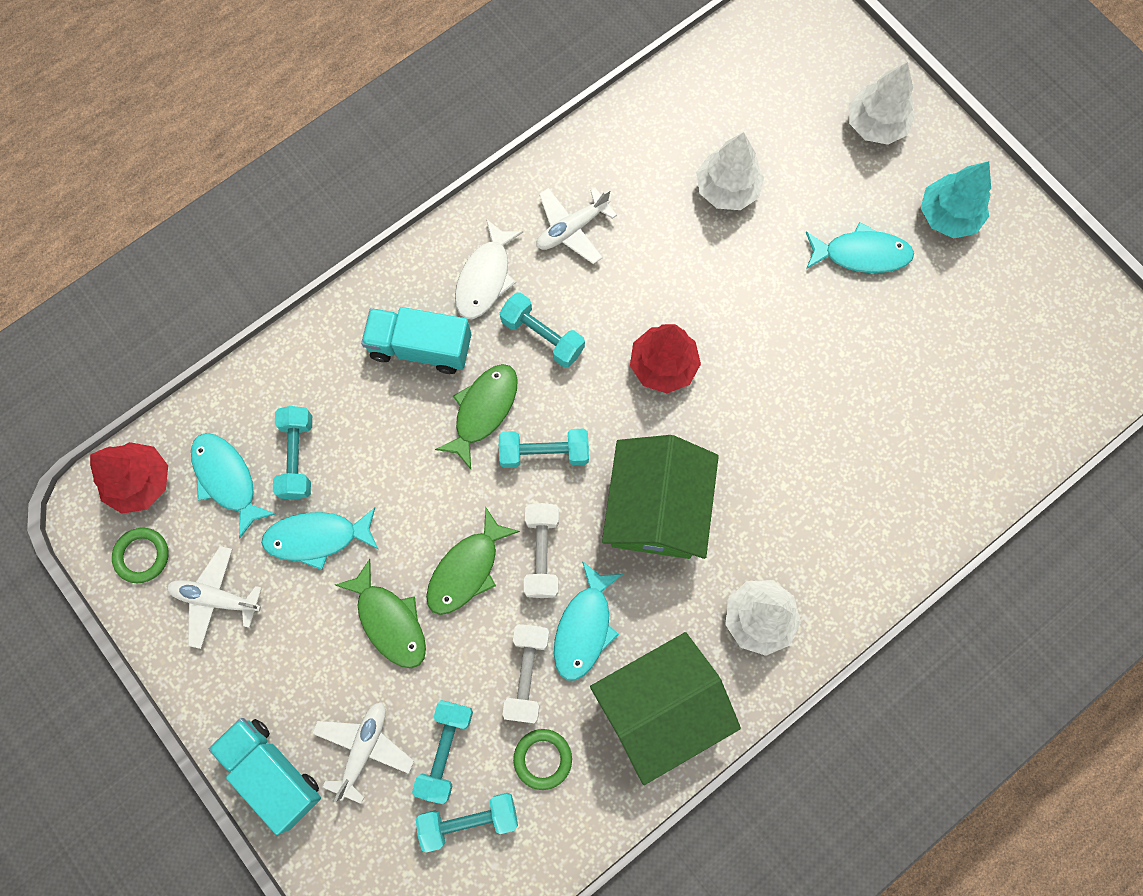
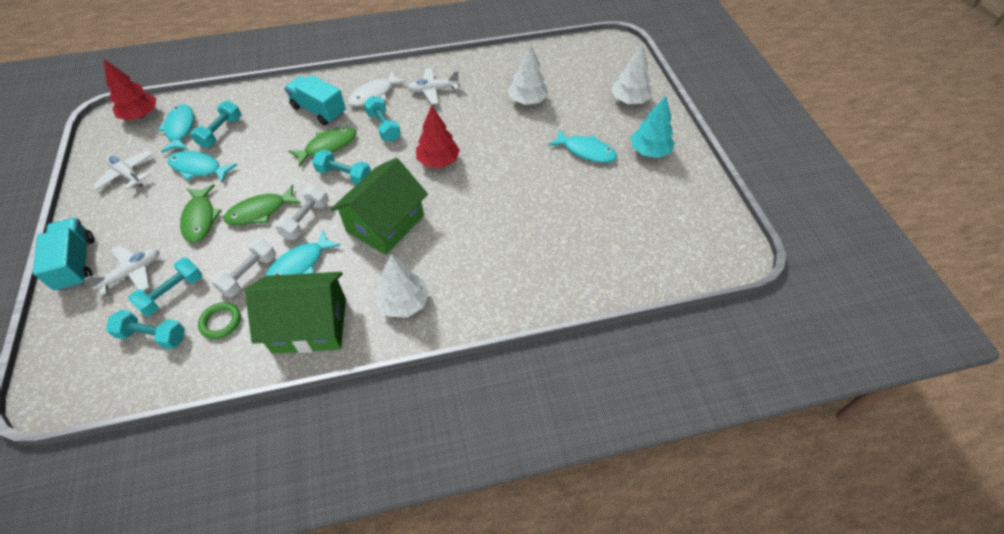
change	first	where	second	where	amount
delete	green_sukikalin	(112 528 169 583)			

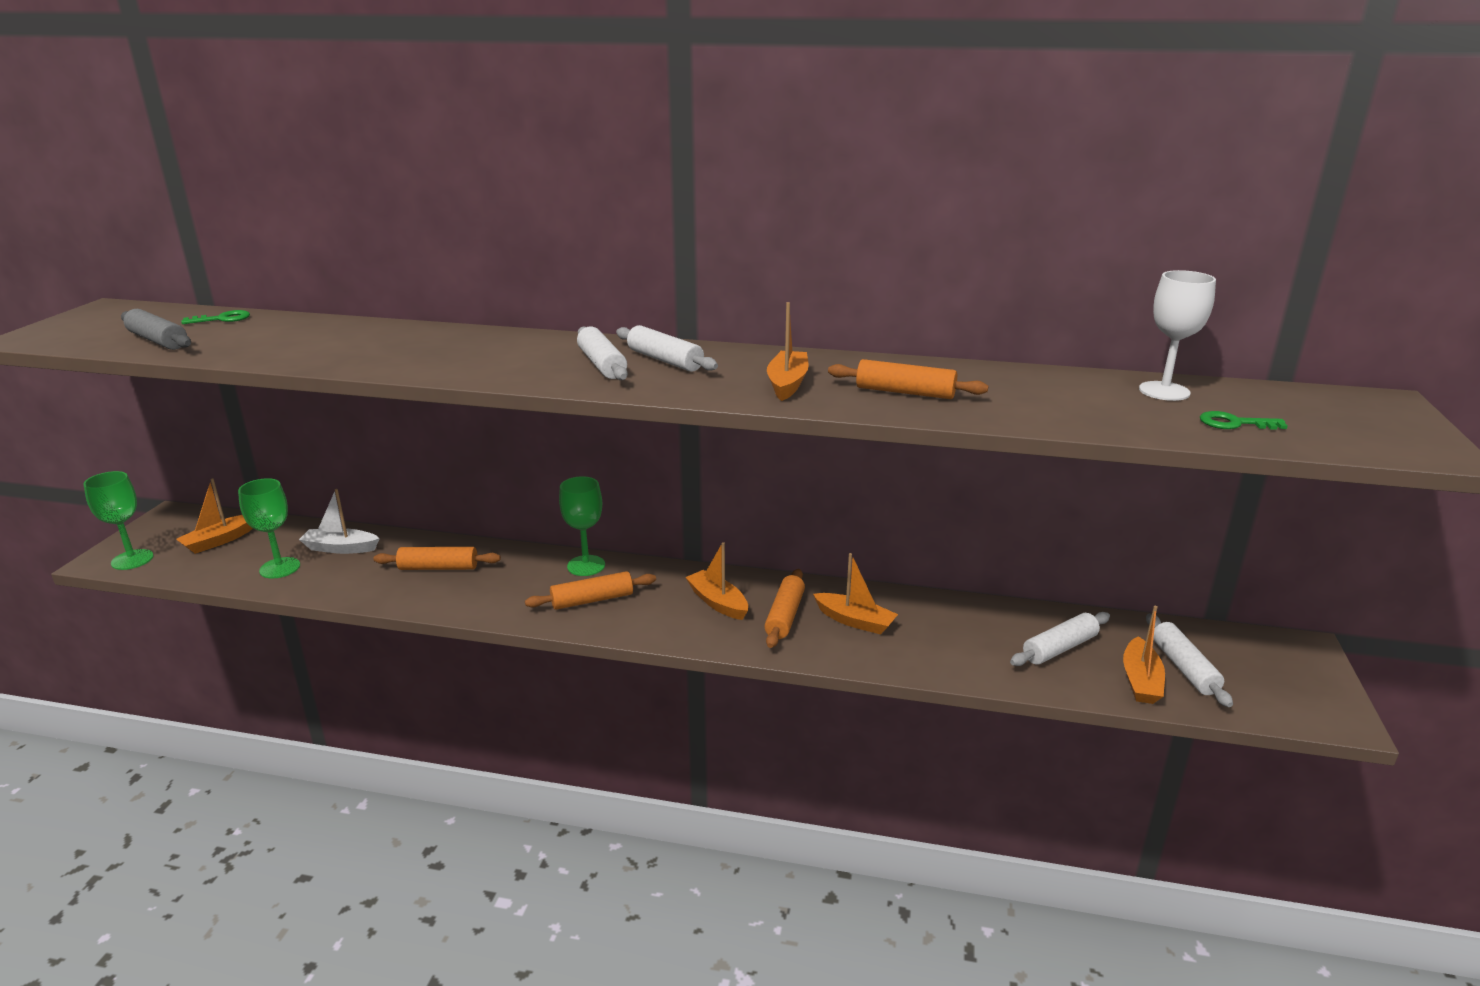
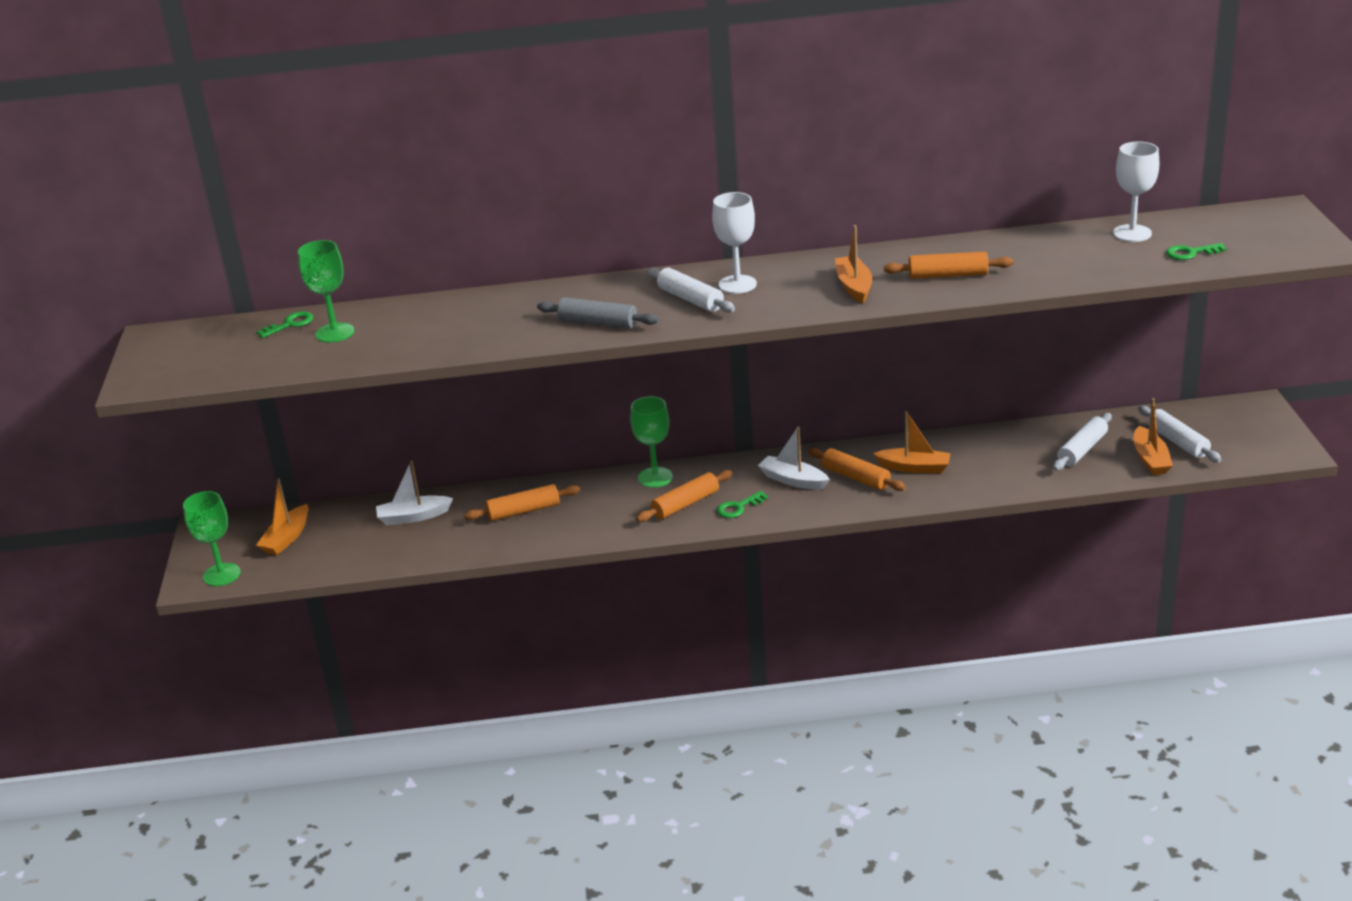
change	first	where	second	where	amount
move	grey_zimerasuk	(121 309 191 350)		(537 297 658 329)	
move	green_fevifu	(238 478 300 578)		(298 240 354 343)	
replace	white_zimerasuk	(616 325 718 372)	white_fevifu	(712 192 757 294)	
recolor	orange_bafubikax	(685 542 748 620)	white_bafubikax	(758 427 830 490)	
rotate	orange_zimerasuk	(764 569 805 648)		(808 448 906 491)	45 degrees counterclockwise
insert			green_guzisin	(717 491 768 518)	

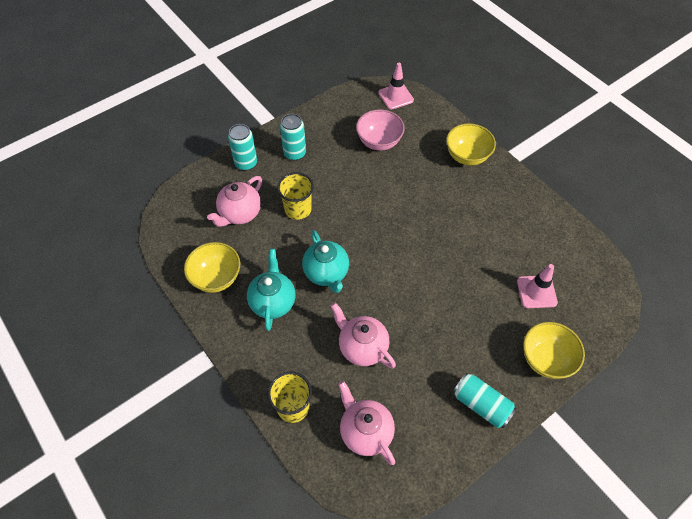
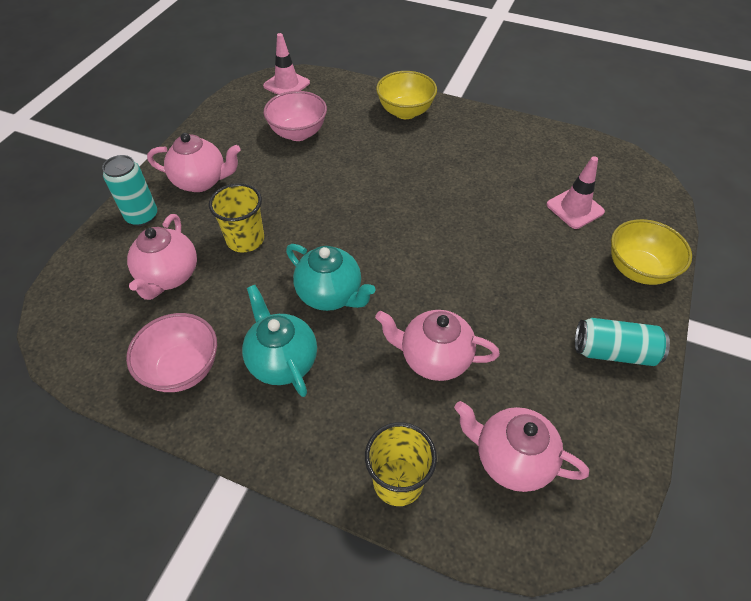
change	first	where	second	where	amount
recolor	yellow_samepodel	(184 242 240 293)	pink_samepodel	(126 313 217 392)	
replace	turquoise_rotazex	(280 114 306 160)	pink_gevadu	(147 133 241 192)	

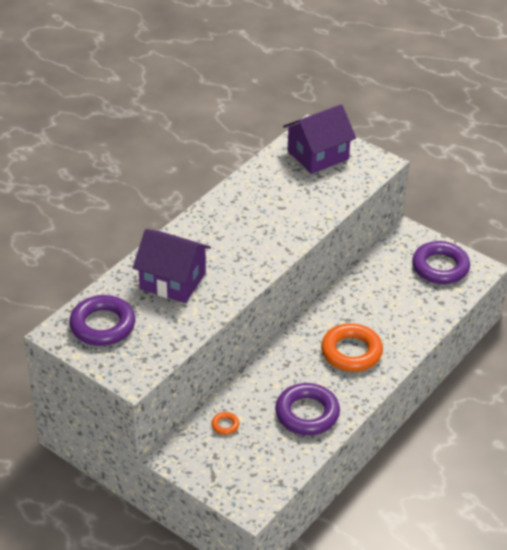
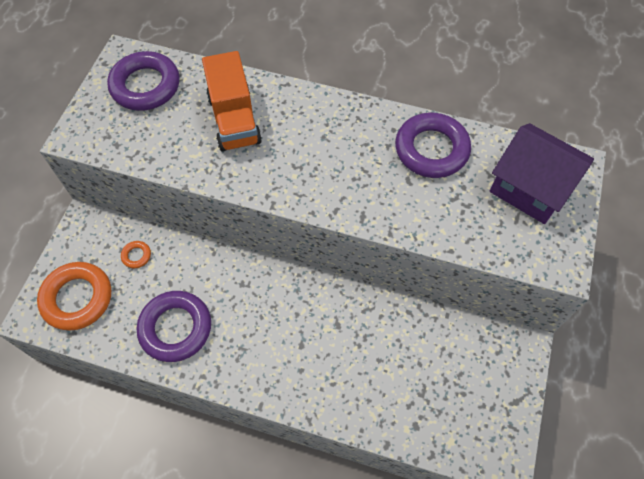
change	first	where	second	where	amount
replace	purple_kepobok	(133 229 211 303)	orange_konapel	(202 51 262 152)	
move	orange_sukikalin	(321 323 383 372)		(37 262 111 330)	
move	purple_sukikalin	(412 241 470 284)		(395 113 471 178)	

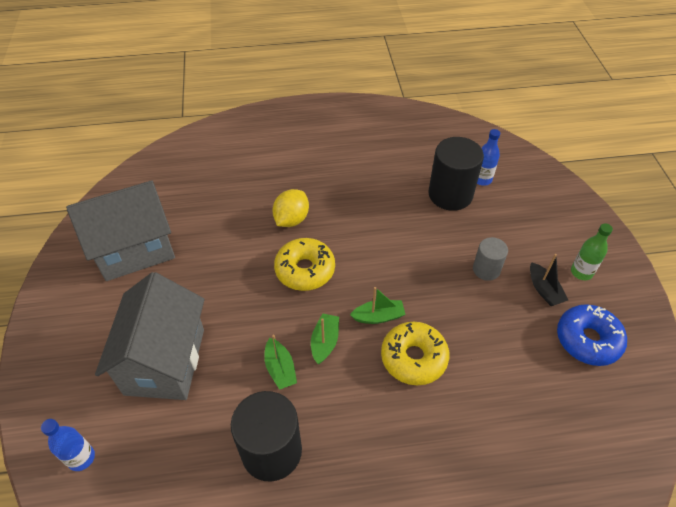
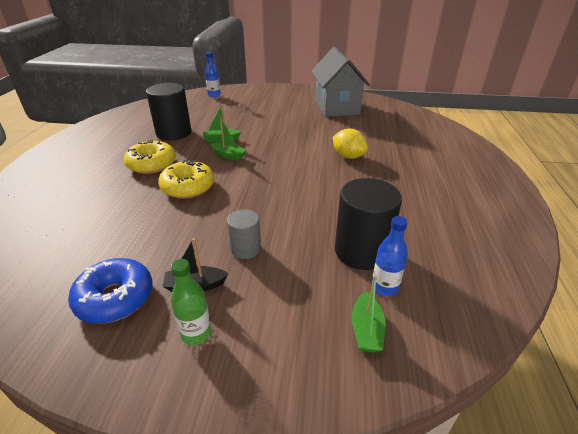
change	first	where	second	where	amount
delete	grey_kepobok	(95 272 205 400)			
move	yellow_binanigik	(274 238 335 291)		(124 139 176 174)	
move	green_bafubikax	(350 287 406 324)		(352 275 386 353)	

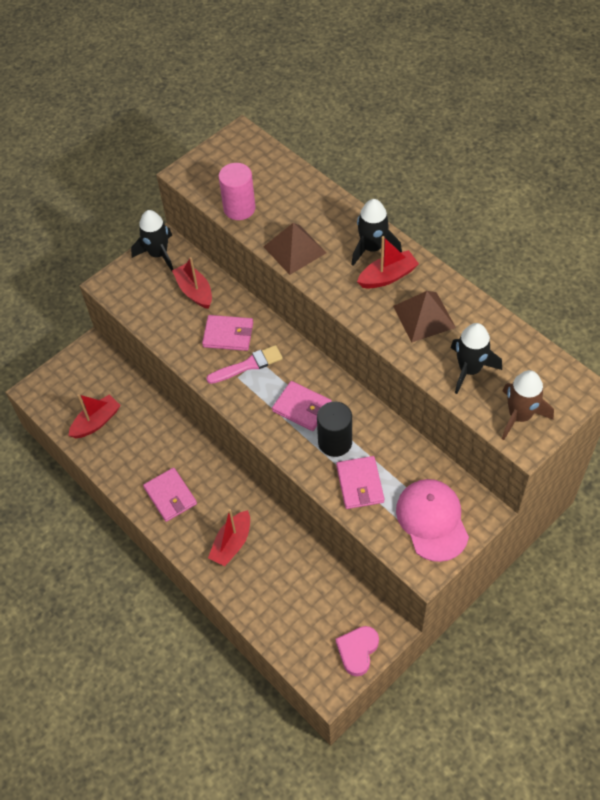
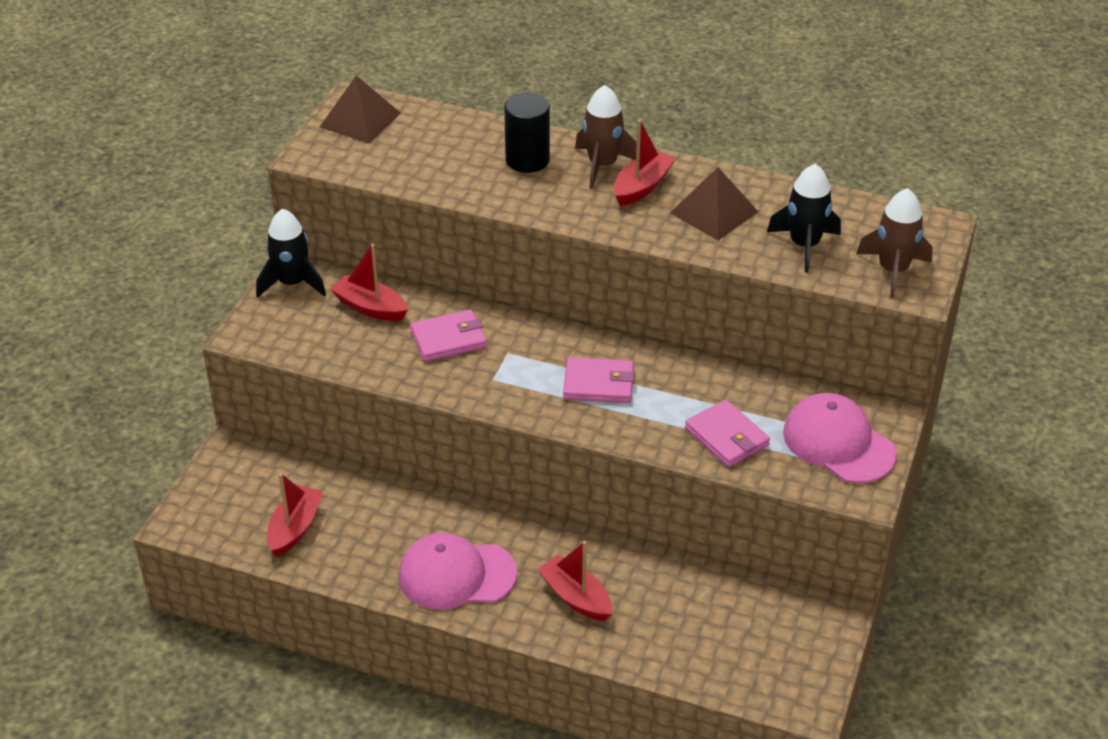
change	first	where	second	where	amount
replace	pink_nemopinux	(143 467 197 522)	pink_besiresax	(398 533 517 610)	
delete	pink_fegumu	(206 345 283 384)			
rotate	red_bafubikax	(208 509 250 566)		(537 541 612 621)	135 degrees clockwise
delete	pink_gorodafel	(219 163 256 220)			
move	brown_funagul	(263 223 326 275)		(320 76 401 143)	
move	black_gorodafel	(317 402 352 457)		(504 93 550 173)	
delete	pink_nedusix	(336 626 379 676)			
recolor	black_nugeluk	(351 199 402 266)	brown_nugeluk	(575 85 637 189)	

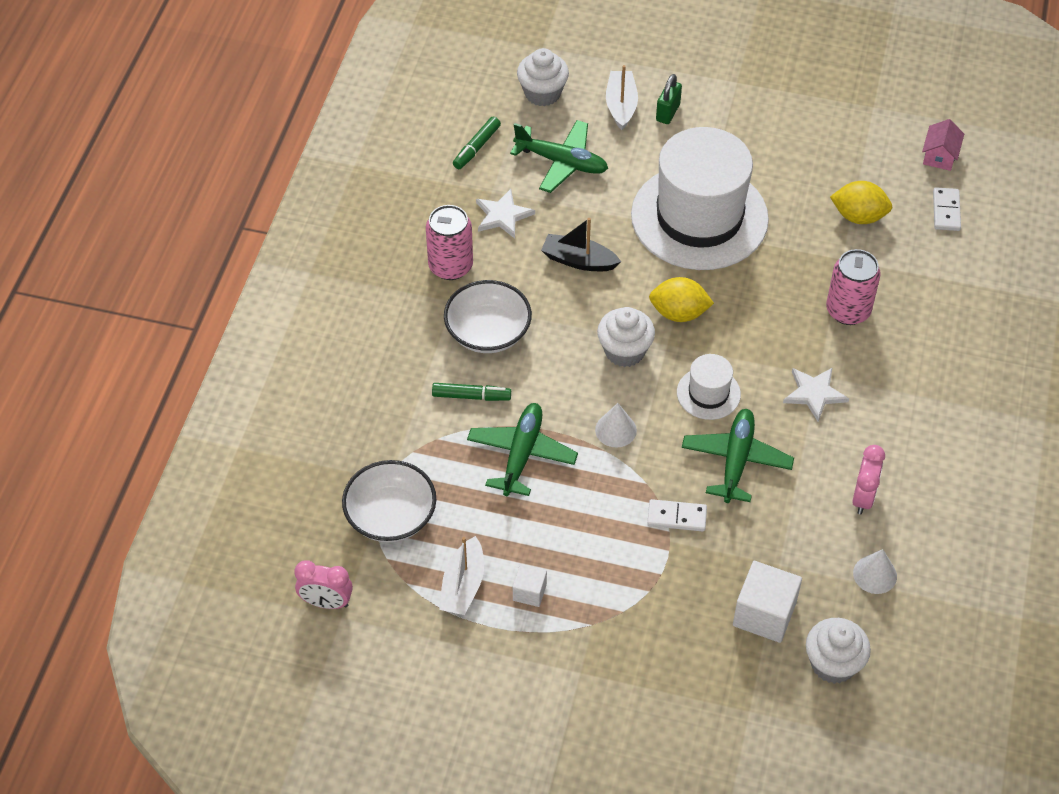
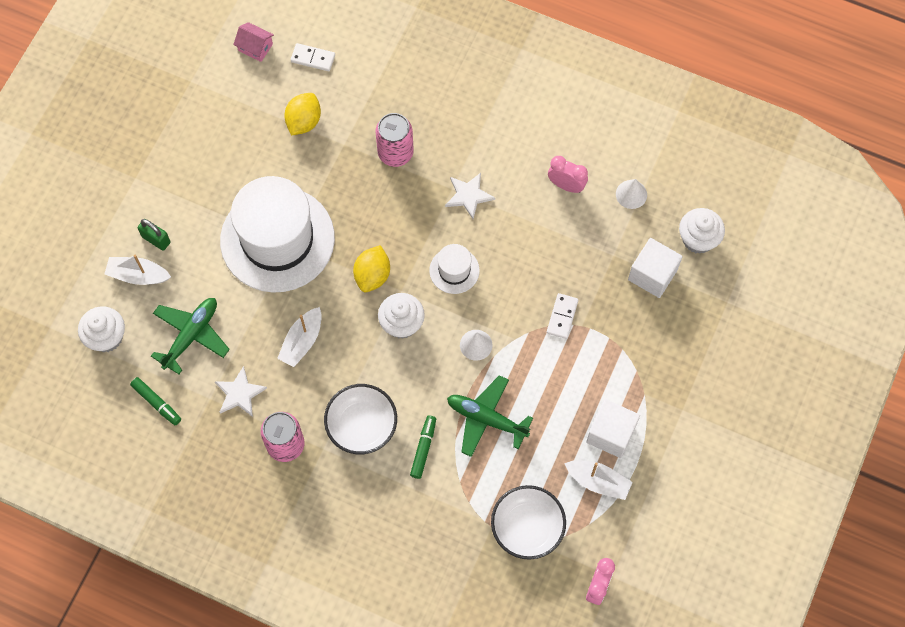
change	first	where	second	where	amount
resize	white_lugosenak	(513 564 547 607)		(586 399 640 458)	x1.82
recolor	black_bafubikax	(541 218 621 271)	white_bafubikax	(277 307 322 367)	
delete	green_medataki	(682 409 794 503)			

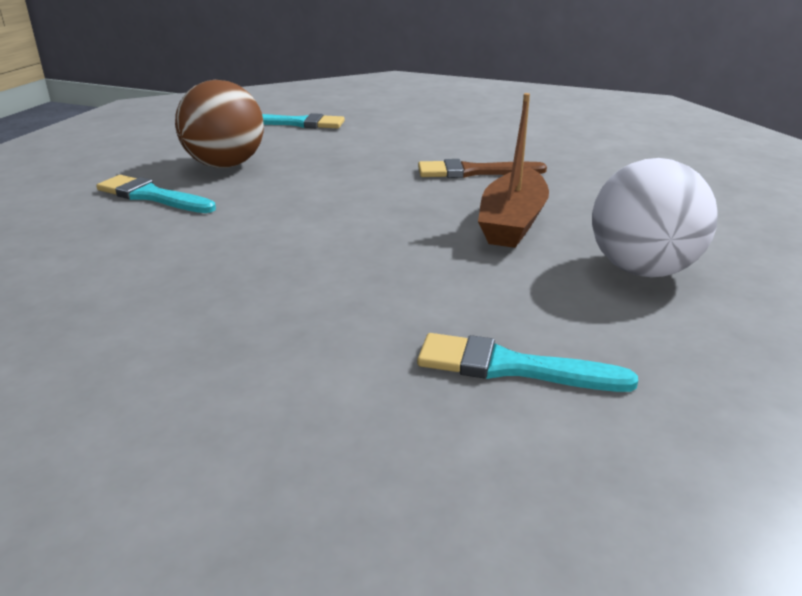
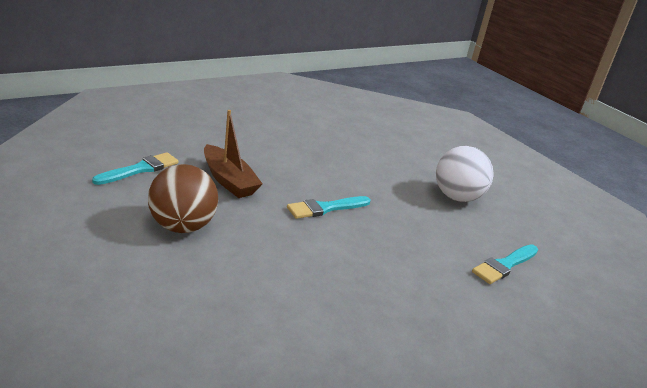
change	first	where	second	where	amount
move	turquoise_fegumu	(96 175 216 213)		(287 196 370 219)	
delete	brown_fegumu	(418 159 547 178)			
move	brown_bafubikax	(478 93 549 248)		(204 110 263 198)	

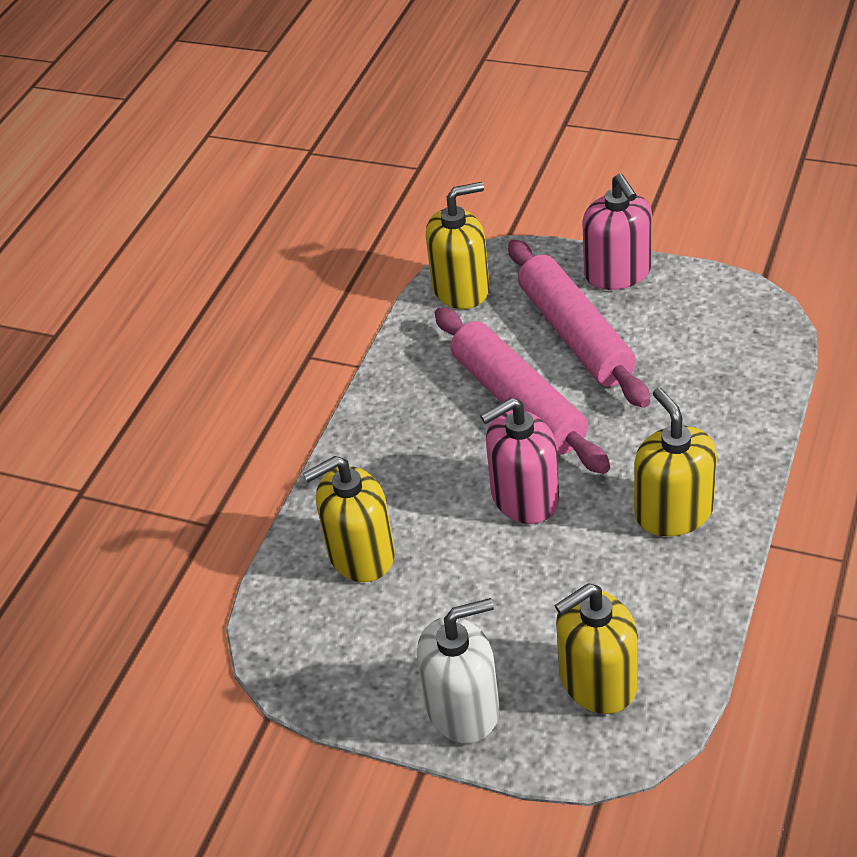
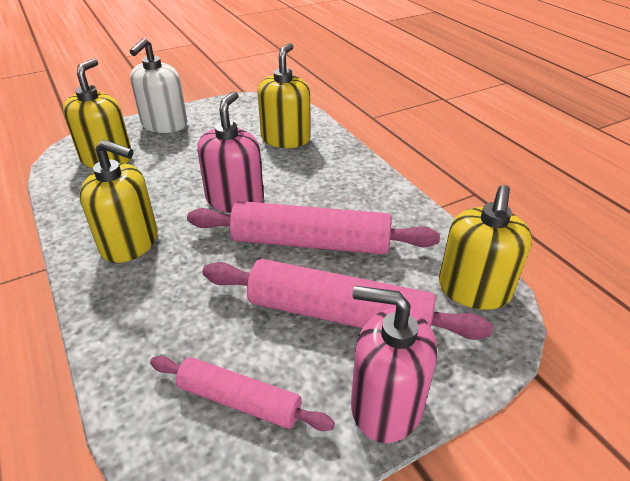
change	first	where	second	where	amount
insert			pink_zimerasuk	(150 356 335 431)	

